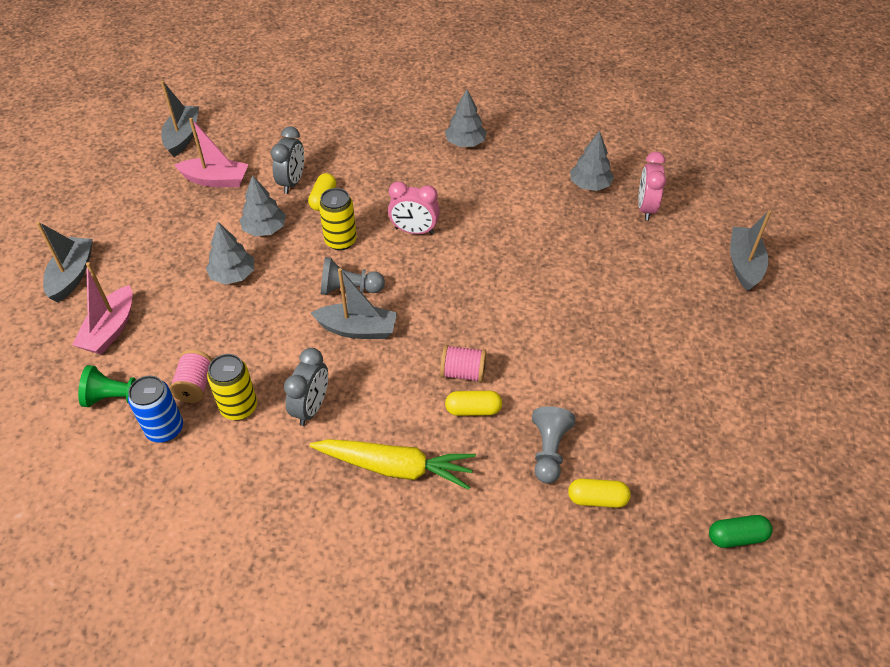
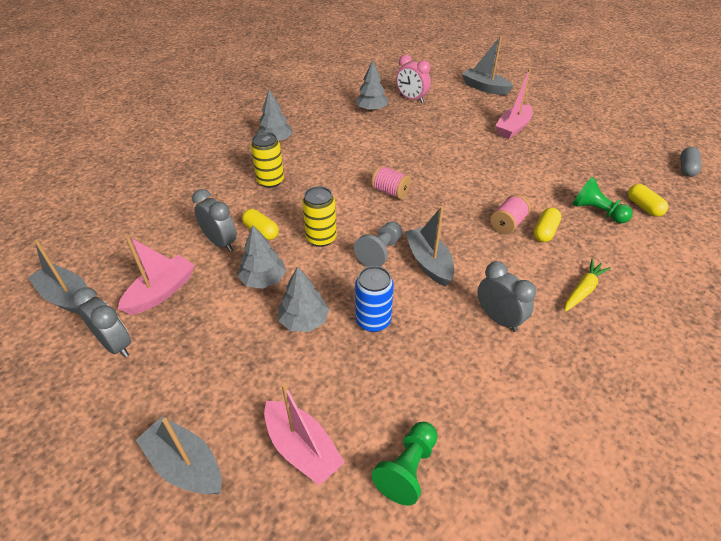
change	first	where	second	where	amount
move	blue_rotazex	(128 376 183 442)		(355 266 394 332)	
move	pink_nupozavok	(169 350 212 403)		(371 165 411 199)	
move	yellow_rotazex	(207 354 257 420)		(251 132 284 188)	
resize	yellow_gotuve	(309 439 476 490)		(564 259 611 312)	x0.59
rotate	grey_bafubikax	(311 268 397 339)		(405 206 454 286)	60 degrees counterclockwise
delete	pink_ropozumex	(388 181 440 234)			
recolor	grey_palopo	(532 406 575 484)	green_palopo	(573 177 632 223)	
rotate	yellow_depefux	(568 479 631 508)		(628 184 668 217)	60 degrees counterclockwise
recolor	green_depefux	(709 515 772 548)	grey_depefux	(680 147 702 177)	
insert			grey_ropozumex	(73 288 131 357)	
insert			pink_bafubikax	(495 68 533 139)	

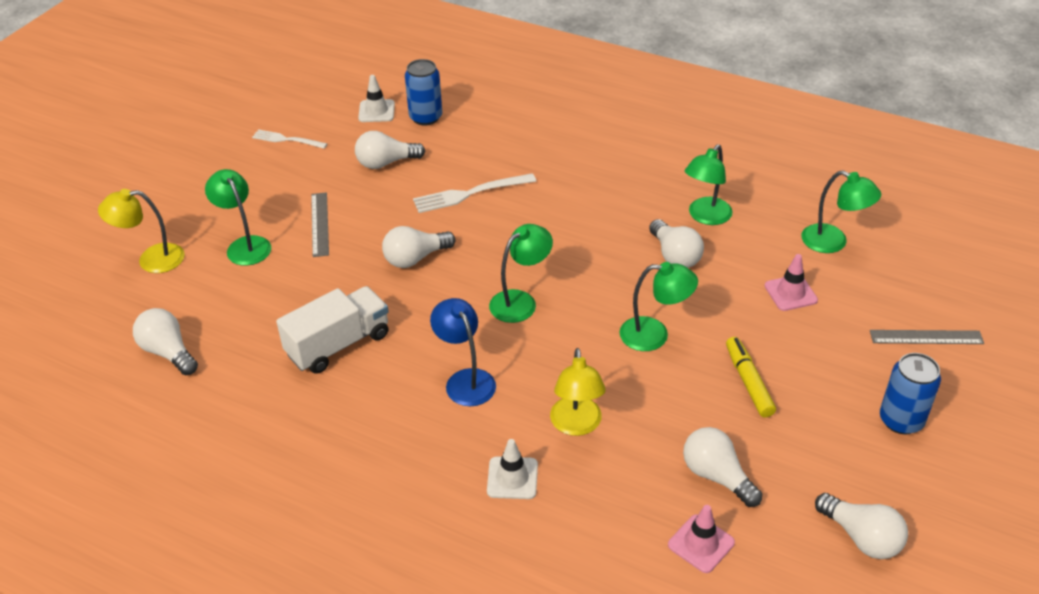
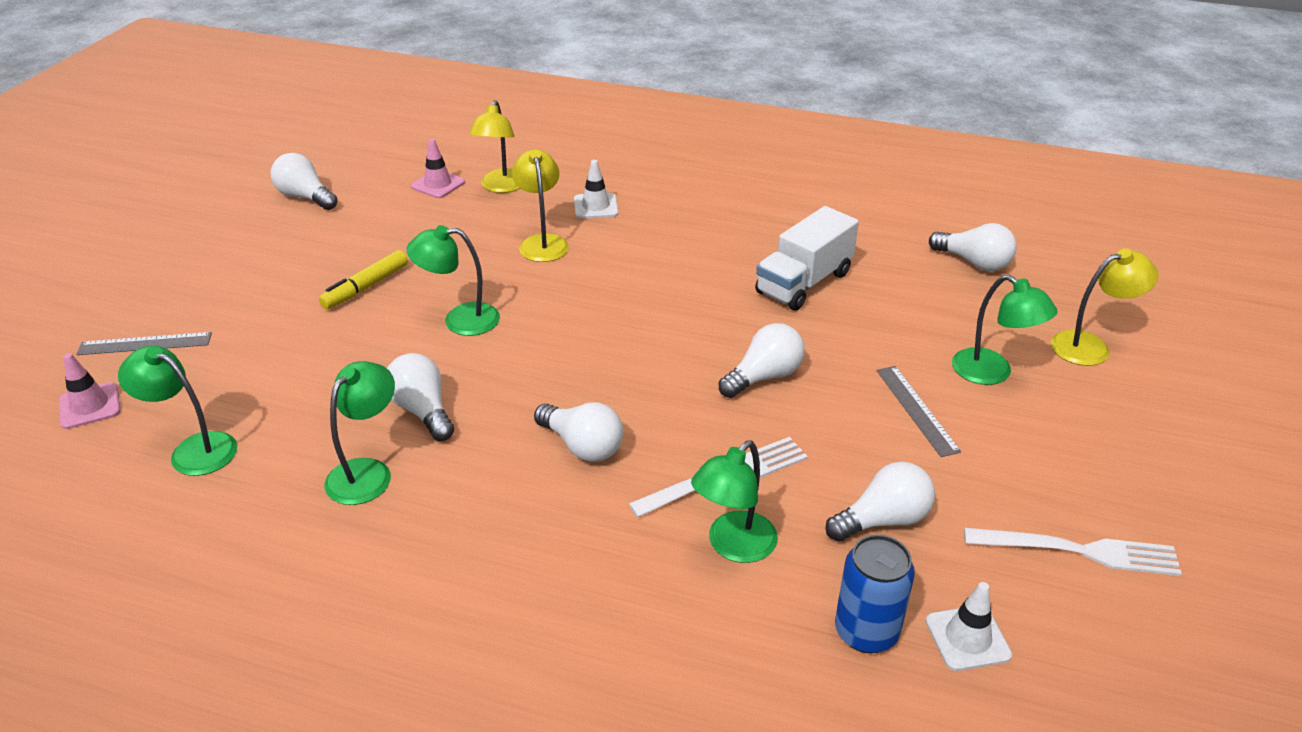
change	first	where	second	where	amount
resize	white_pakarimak	(252 129 327 149)		(964 528 1182 576)	x1.50
delete	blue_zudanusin	(430 298 496 406)			
move	green_zudanusin	(489 224 553 323)		(691 440 778 563)	
move	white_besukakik	(683 427 762 507)		(534 402 623 462)	
rotate	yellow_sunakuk	(726 337 776 417)		(319 250 408 310)	60 degrees clockwise
move	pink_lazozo	(765 254 818 311)		(59 353 121 429)	
delete	blue_rotazex	(880 353 941 434)			
insert			yellow_zudanusin	(469 100 521 193)	

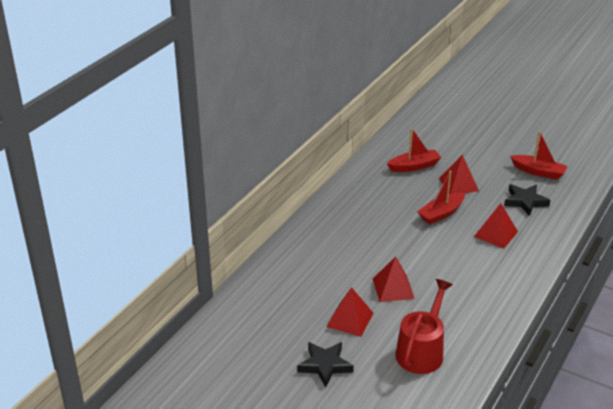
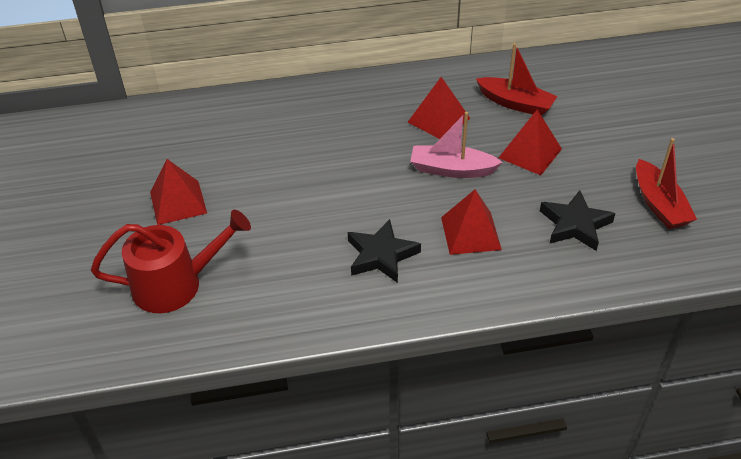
change	first	where	second	where	amount
move	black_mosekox	(297 342 354 387)		(348 219 421 283)	
move	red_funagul	(373 256 415 302)		(408 77 470 139)	
recolor	red_bafubikax	(417 171 465 224)	pink_bafubikax	(410 112 503 178)	

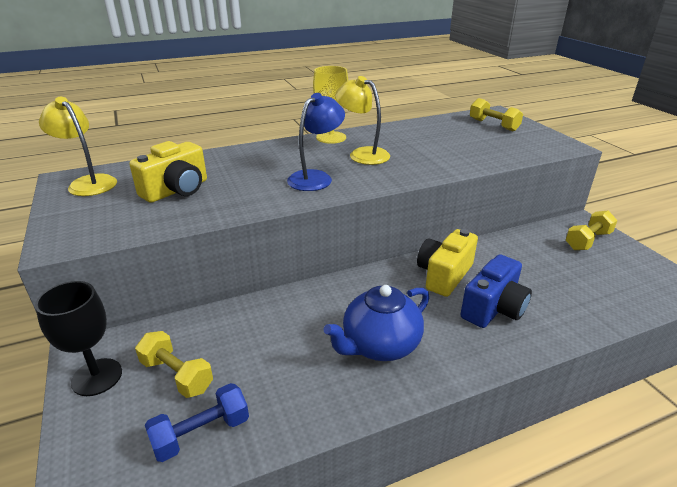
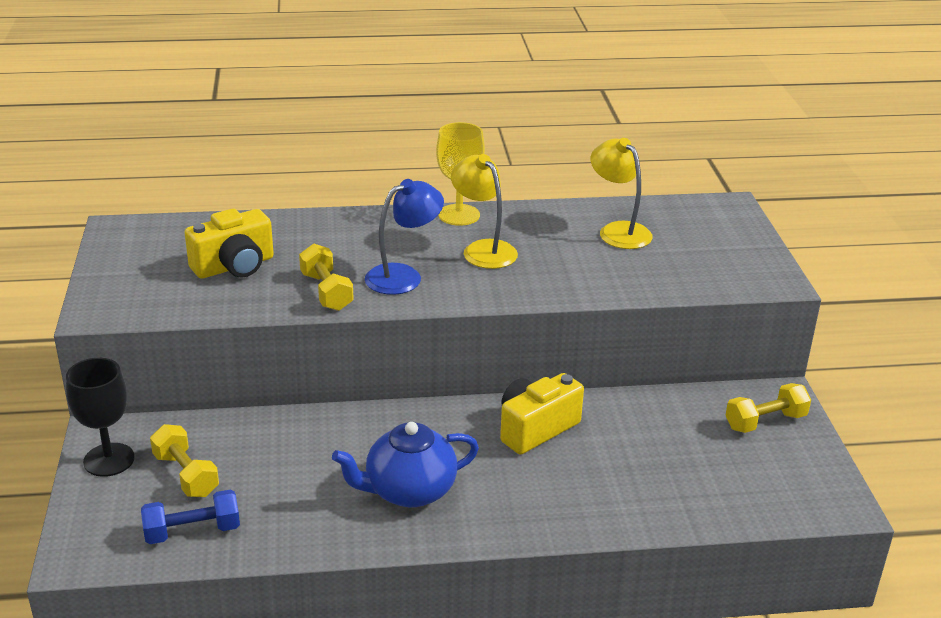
change	first	where	second	where	amount
move	yellow_zudanusin	(39 97 117 196)		(591 138 653 249)	
delete	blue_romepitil	(461 254 532 328)			
move	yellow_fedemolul	(470 98 523 131)		(299 244 354 311)	

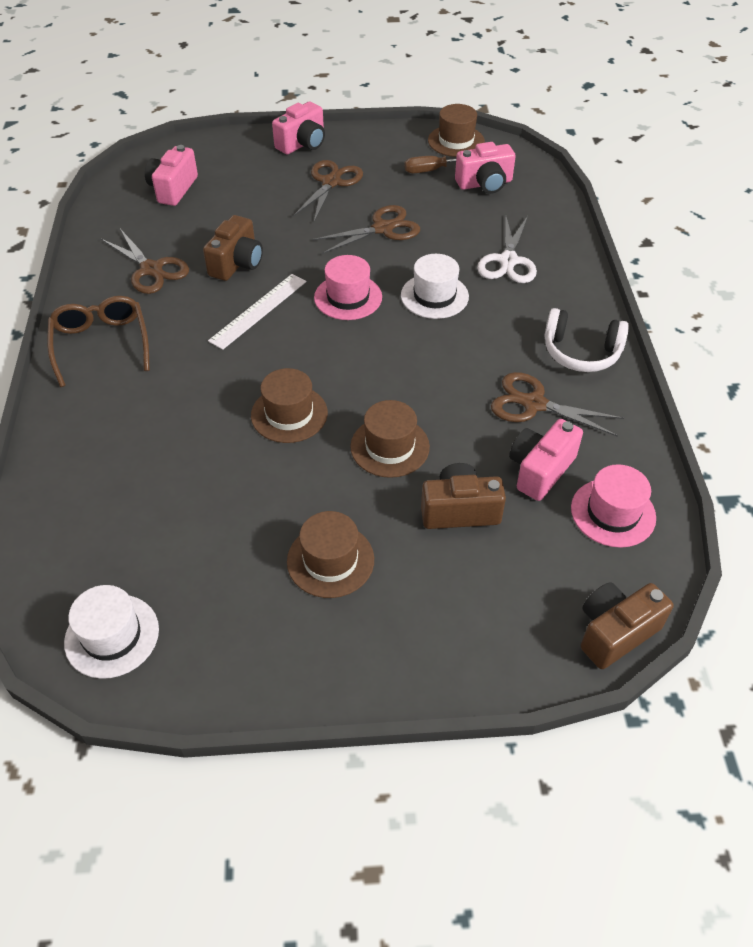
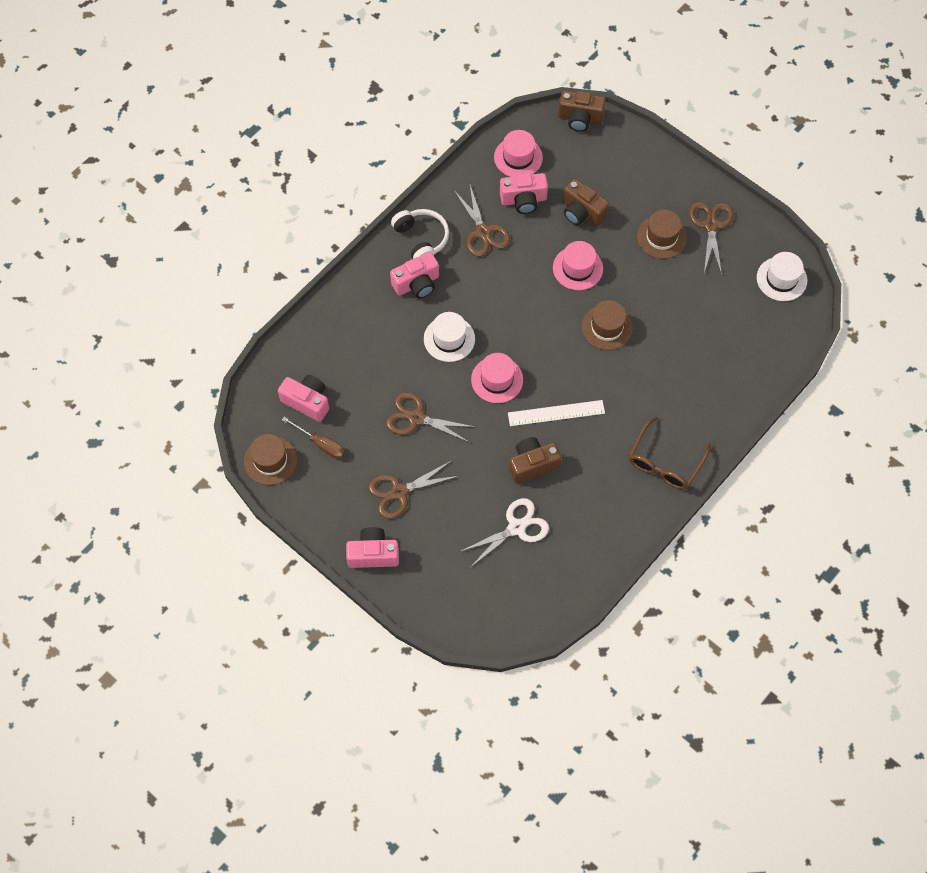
change	first	where	second	where	amount
move	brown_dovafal	(100 229 189 294)		(689 202 734 275)	
move	pink_romepitil	(145 145 198 206)		(390 252 439 298)	
recolor	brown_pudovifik	(350 400 430 478)	pink_pudovifik	(553 241 603 290)	
move	white_dovafal	(477 216 537 283)		(459 498 549 567)	

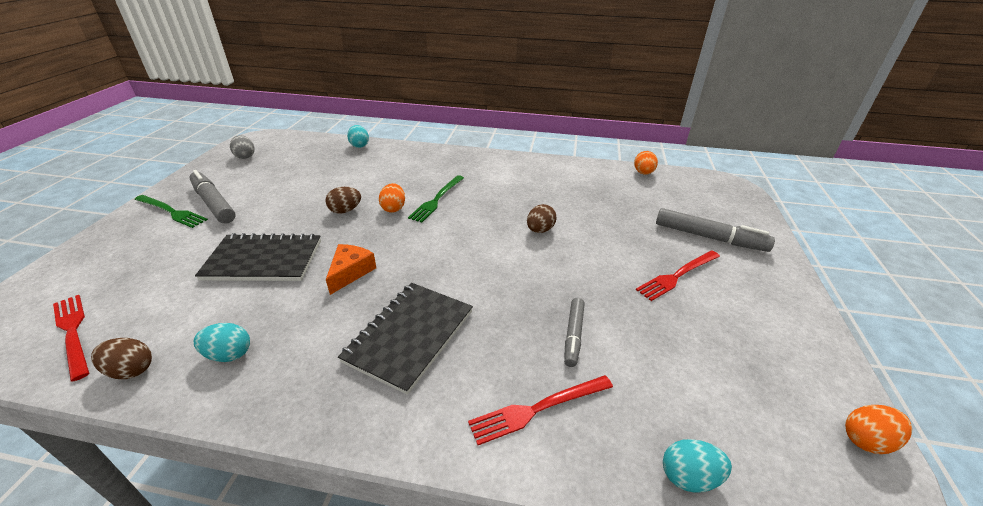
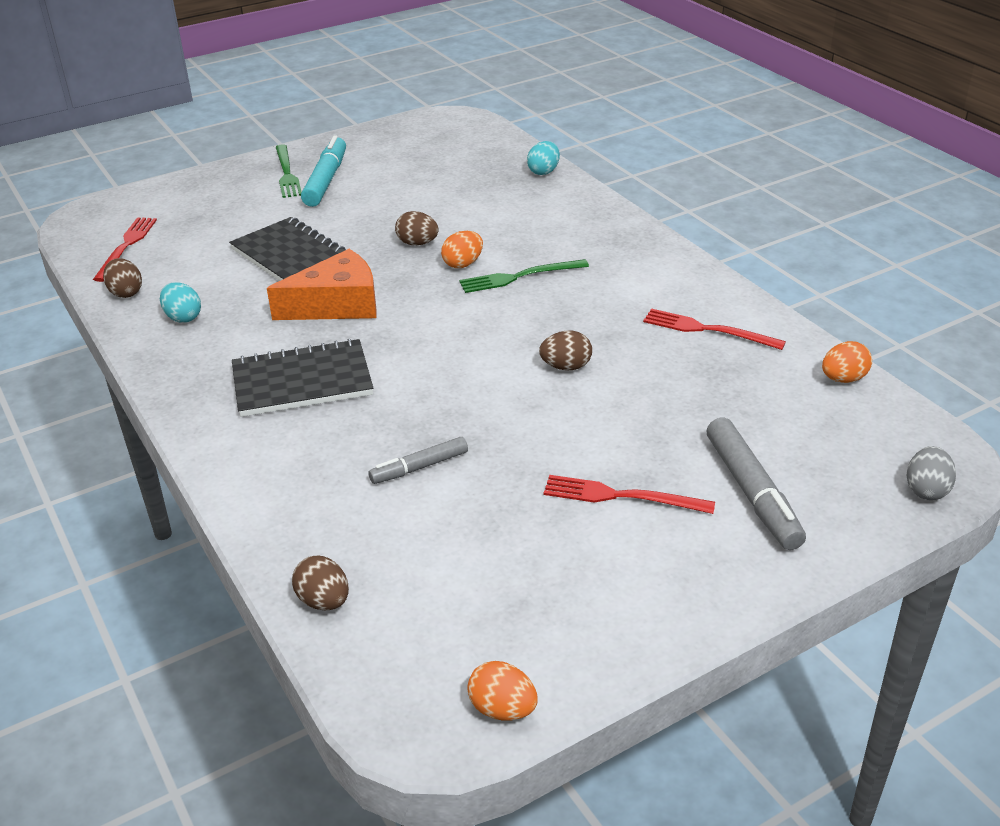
change	first	where	second	where	amount
recolor	grey_sunakuk	(189 170 236 224)	turquoise_sunakuk	(301 135 346 207)	
move	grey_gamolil	(230 135 255 159)		(907 446 956 500)	
resize	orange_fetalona	(326 244 376 295)		(267 249 376 320)	x1.61
move	red_pakarimak	(468 375 613 445)		(643 308 786 350)	
recolor	turquoise_gamolil	(663 439 732 493)	brown_gamolil	(292 556 349 610)	

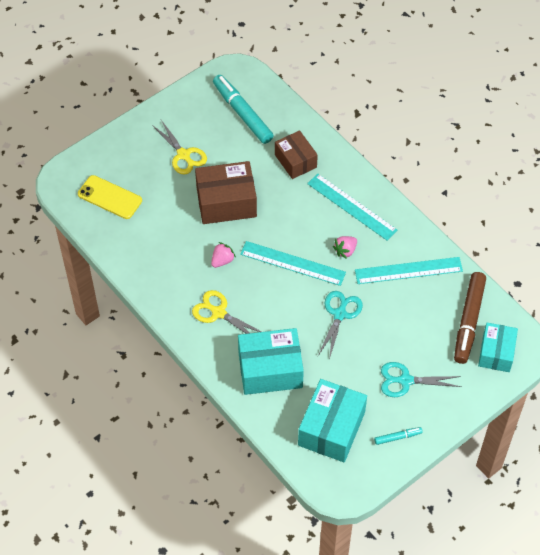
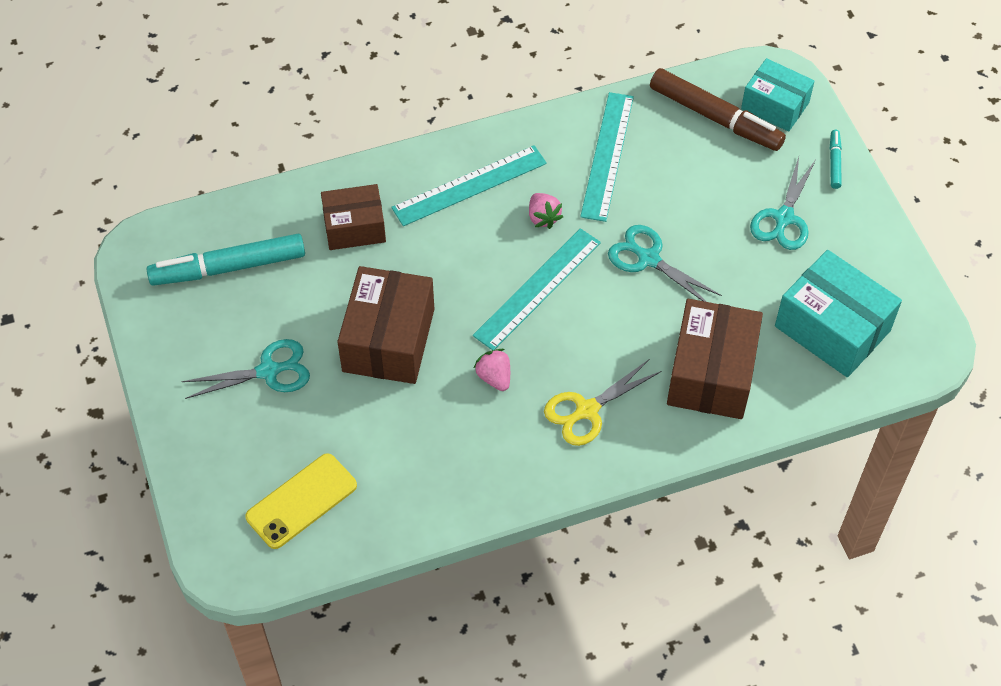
change	first	where	second	where	amount
recolor	yellow_dovafal	(152 120 207 175)	turquoise_dovafal	(181 339 310 399)	
recolor	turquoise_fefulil	(238 328 304 395)	brown_fefulil	(667 299 763 419)	
move	turquoise_sunakuk	(374 427 423 445)		(830 130 842 189)	

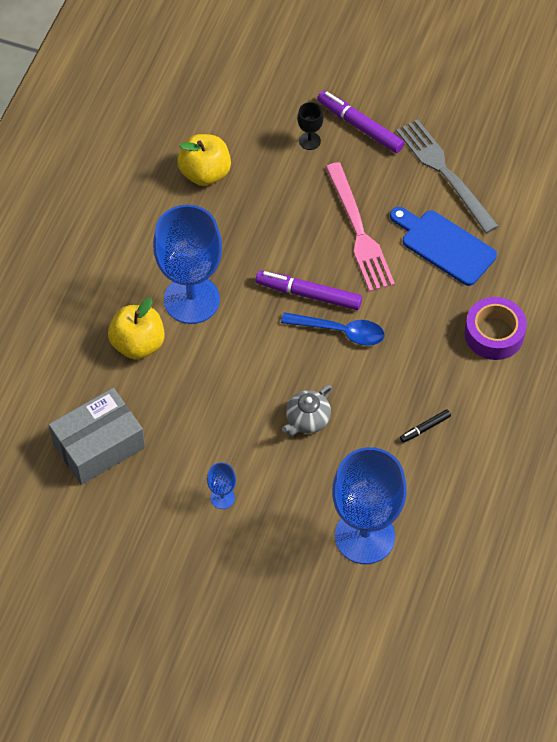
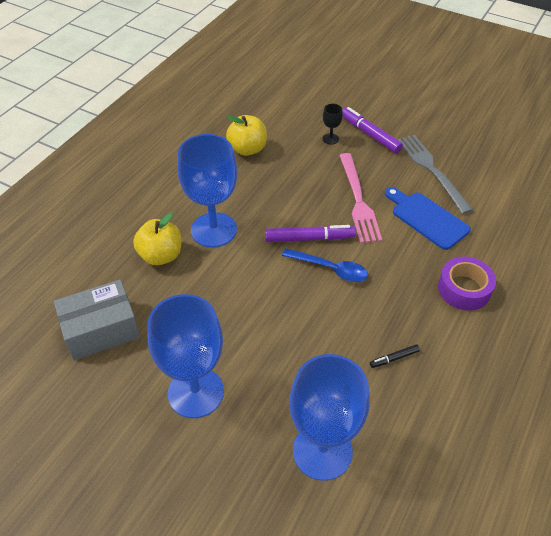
change	first	where	second	where	amount
resize	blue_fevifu	(207 462 236 509)		(147 294 224 418)	x2.44
rotate	purple_sunakuk	(255 271 362 310)		(265 225 356 242)	150 degrees clockwise
delete	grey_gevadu	(282 385 332 436)			

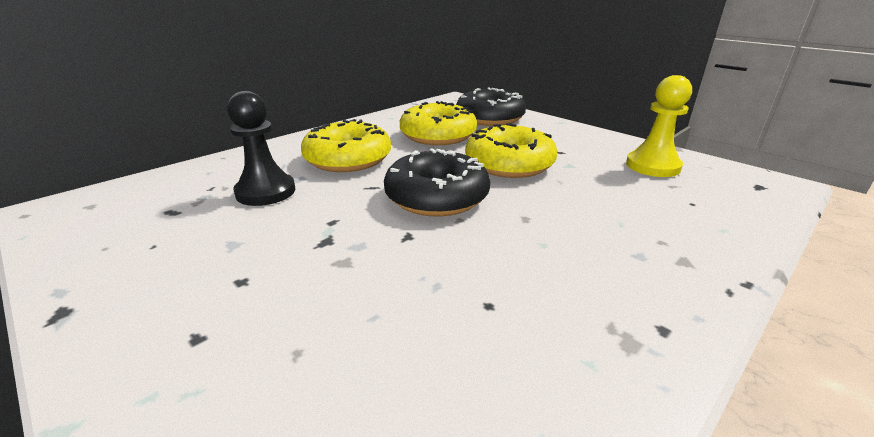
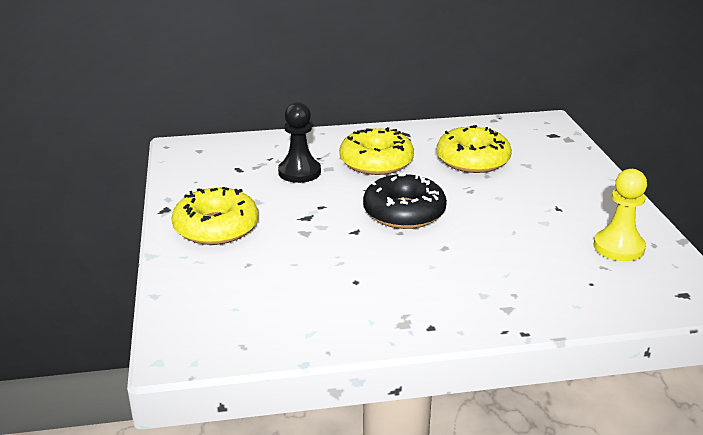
change	first	where	second	where	amount
delete	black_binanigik	(456 88 526 126)			
move	yellow_binanigik	(465 123 557 178)		(172 187 258 245)	

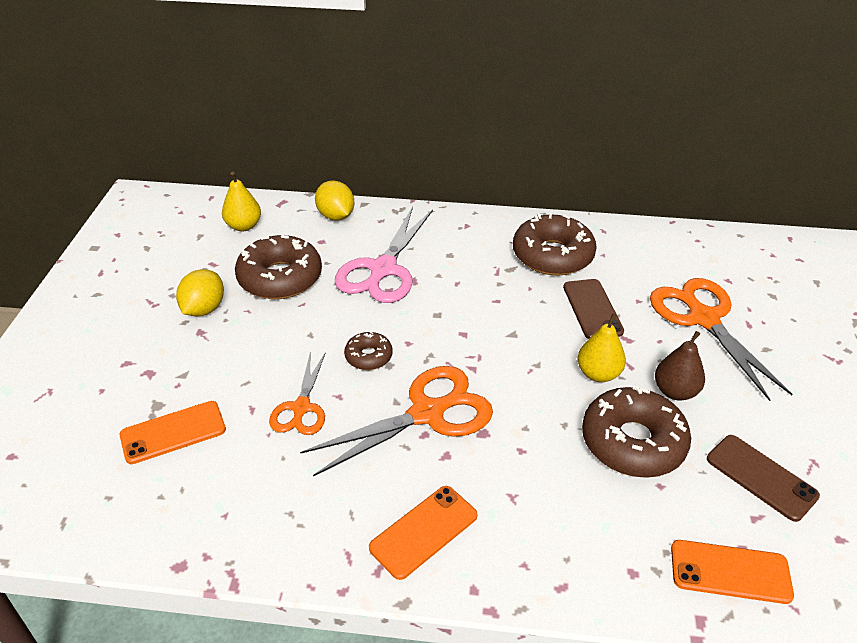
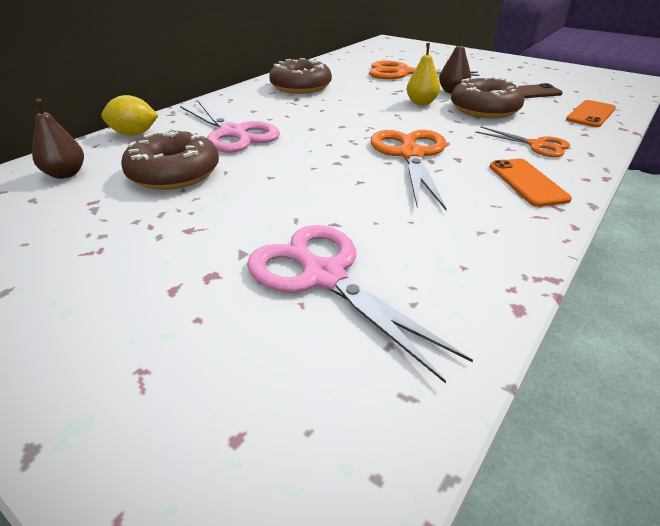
change	first	where	second	where	amount
replace	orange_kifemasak	(120 401 226 464)	pink_dovafal	(247 225 473 384)	
delete	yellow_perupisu	(176 269 224 316)			
recolor	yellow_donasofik	(222 172 261 232)	brown_donasofik	(32 99 84 179)	
move	orange_dovafal	(269 352 326 435)		(475 126 570 157)	
delete	brown_binanigik	(344 331 393 370)			
delete	brown_kifemasak	(563 279 624 339)			

